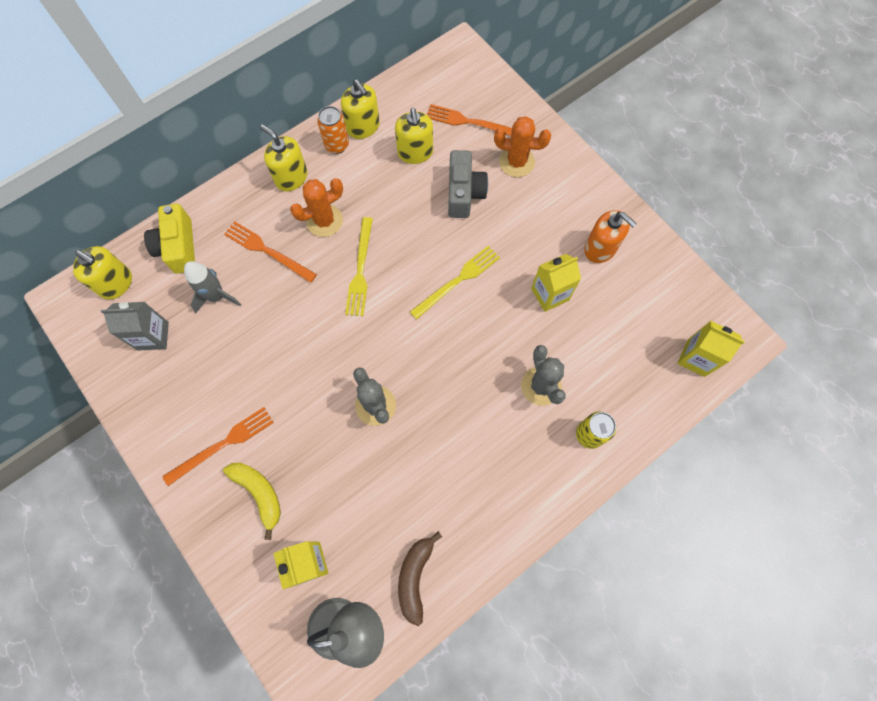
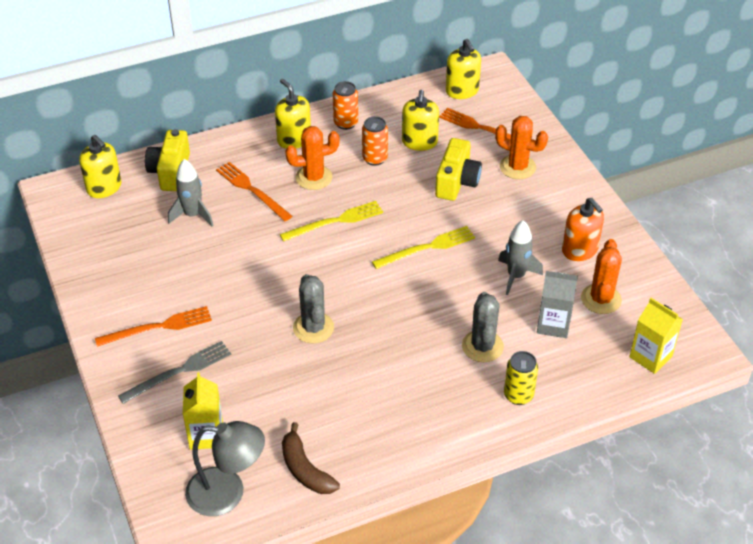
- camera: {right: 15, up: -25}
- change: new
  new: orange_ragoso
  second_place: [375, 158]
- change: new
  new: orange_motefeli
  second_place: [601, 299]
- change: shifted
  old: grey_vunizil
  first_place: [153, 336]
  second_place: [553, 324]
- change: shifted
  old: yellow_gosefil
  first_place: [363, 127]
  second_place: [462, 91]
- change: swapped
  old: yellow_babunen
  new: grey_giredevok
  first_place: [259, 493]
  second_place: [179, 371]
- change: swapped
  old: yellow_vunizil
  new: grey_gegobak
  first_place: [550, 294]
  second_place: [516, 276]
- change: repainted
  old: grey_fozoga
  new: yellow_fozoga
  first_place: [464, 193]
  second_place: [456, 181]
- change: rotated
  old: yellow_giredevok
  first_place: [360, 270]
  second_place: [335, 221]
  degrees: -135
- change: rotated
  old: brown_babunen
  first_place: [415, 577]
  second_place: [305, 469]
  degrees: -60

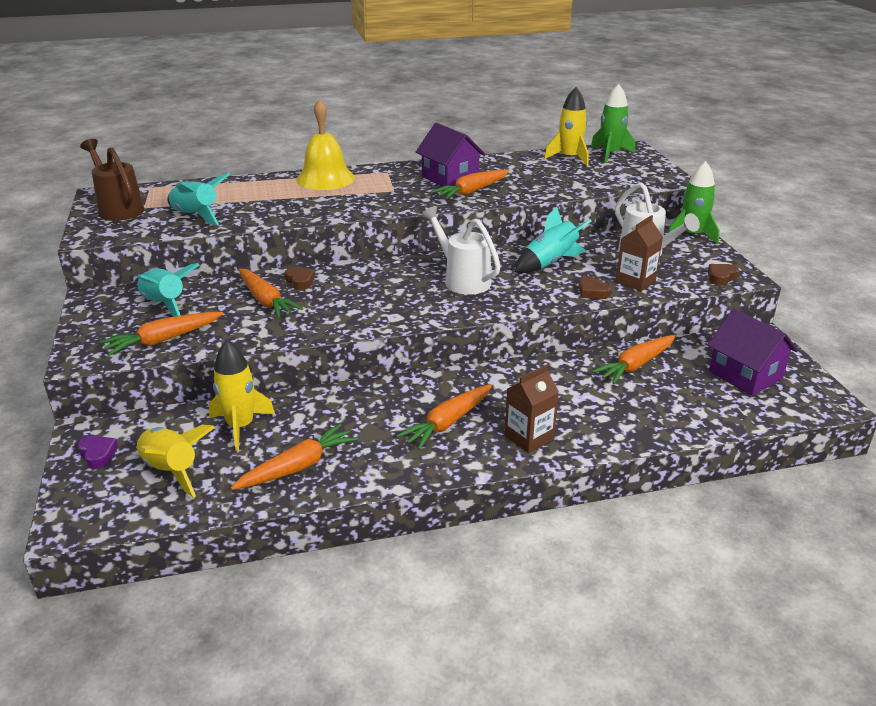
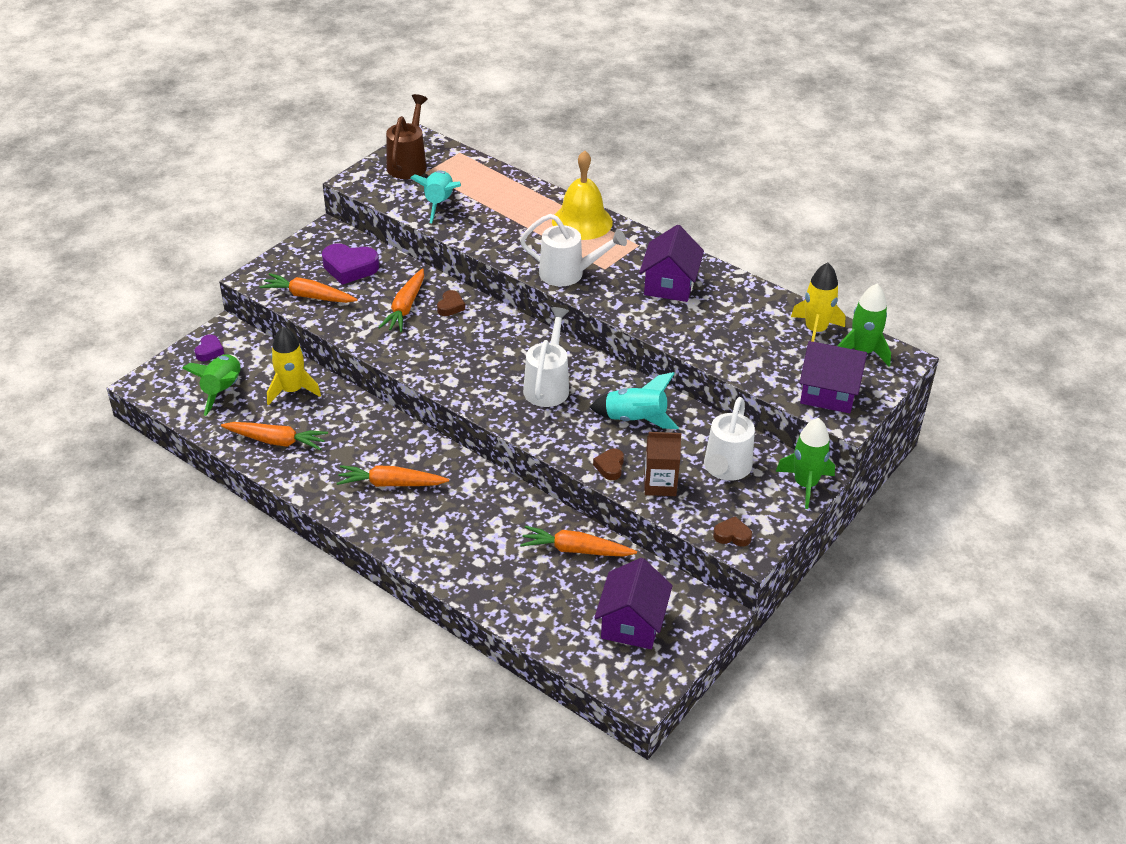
- camera: {right: 50, up: 10}
- change: gone
  old: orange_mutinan
  first_place: [471, 191]
- change: gone
  old: brown_vunizil
  first_place: [529, 437]
- change: new
  new: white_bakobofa
  second_place: [568, 274]
- change: new
  new: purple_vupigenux
  second_place: [828, 393]
- change: swapped
  old: turquoise_gegobak
  new: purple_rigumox
  first_place: [165, 305]
  second_place: [350, 268]
- change: repainted
  old: yellow_gegobak
  new: green_gegobak
  first_place: [171, 471]
  second_place: [223, 391]

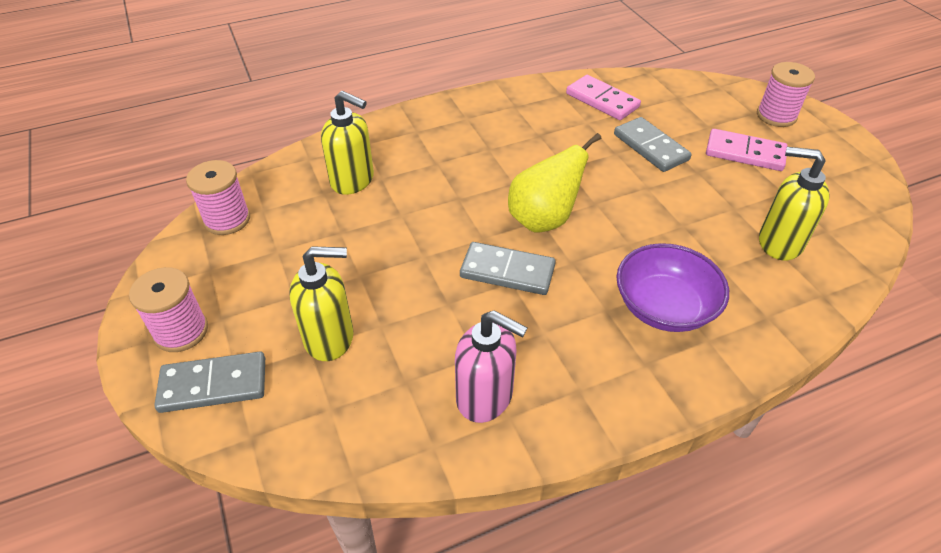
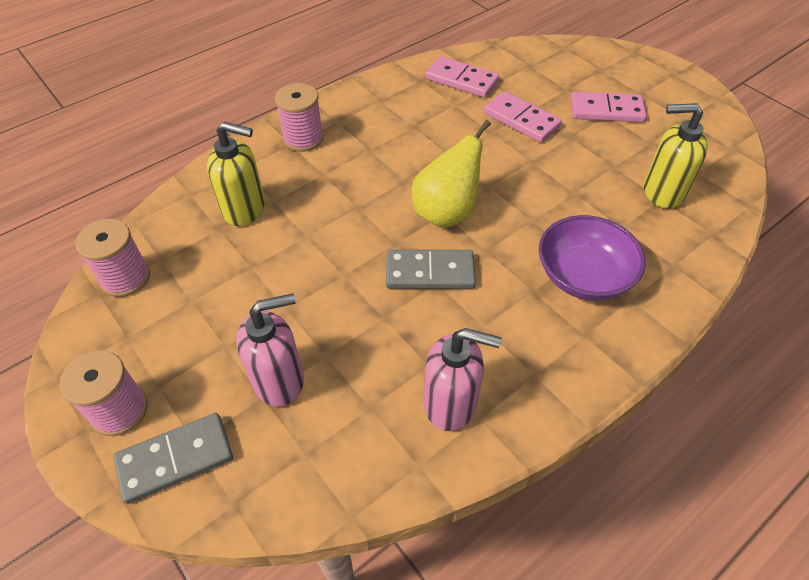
- camera: {right: -15, up: 5}
- change: shifted
  old: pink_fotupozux
  first_place: [776, 116]
  second_place: [303, 138]
- change: repainted
  old: yellow_gosefil
  new: pink_gosefil
  first_place: [330, 338]
  second_place: [279, 380]
- change: repainted
  old: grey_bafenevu
  new: pink_bafenevu
  first_place: [651, 147]
  second_place: [521, 120]

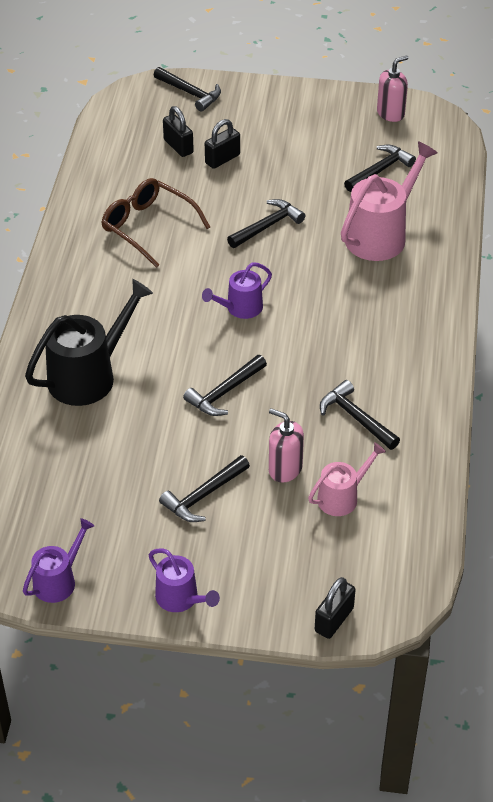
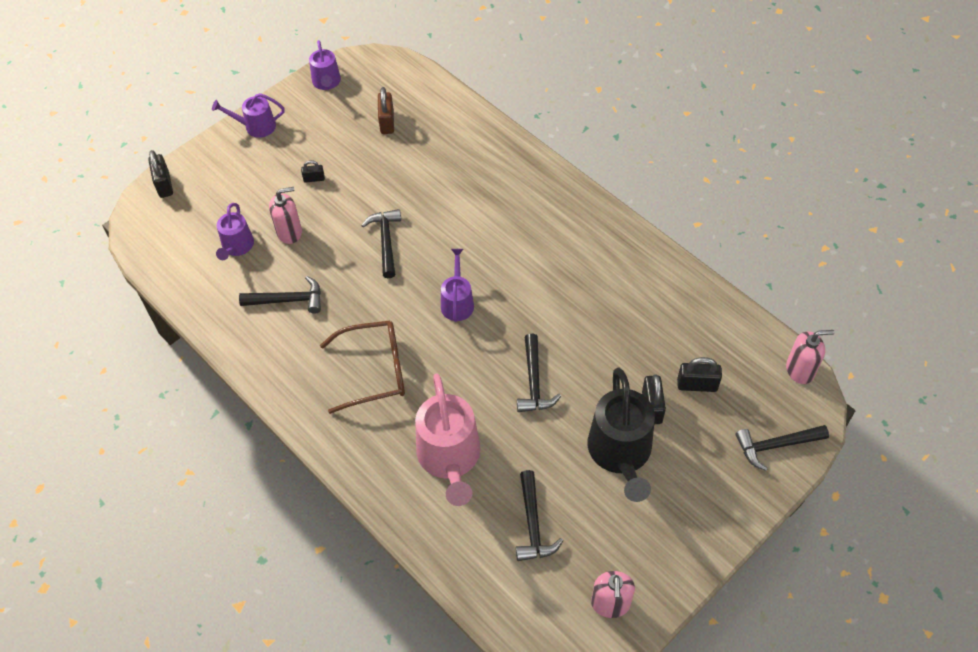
- camera: {right: 130, up: 10}
- change: new
  new: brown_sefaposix
  second_place: [387, 122]
- change: new
  new: pink_gosefil
  second_place: [800, 370]
- change: shifted
  old: black_bakobofa
  first_place: [88, 376]
  second_place: [620, 453]
- change: shifted
  old: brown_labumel
  first_place: [148, 227]
  second_place: [374, 371]
- change: swapped
  old: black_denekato
  new: black_sefaposix
  first_place: [203, 496]
  second_place: [314, 179]
- change: repainted
  old: pink_bakobofa
  new: purple_bakobofa
  first_place: [342, 497]
  second_place: [237, 247]

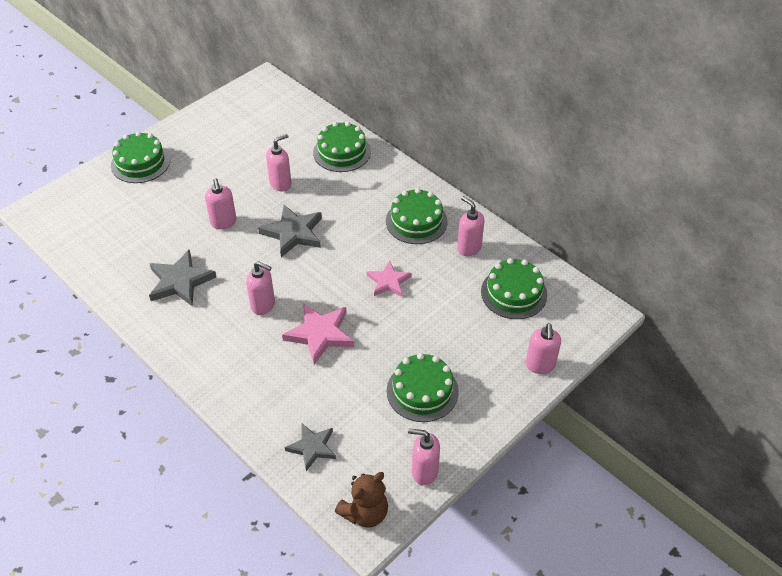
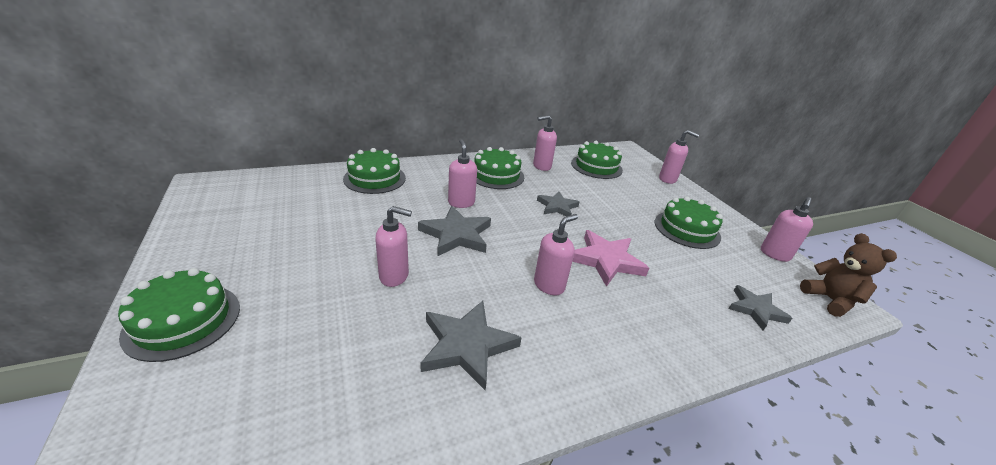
- camera: {right: -70, up: -15}
- change: shifted
  old: pink_gosefil
  first_place: [281, 184]
  second_place: [461, 203]
- change: repainted
  old: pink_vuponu
  new: grey_vuponu
  first_place: [388, 281]
  second_place: [557, 207]

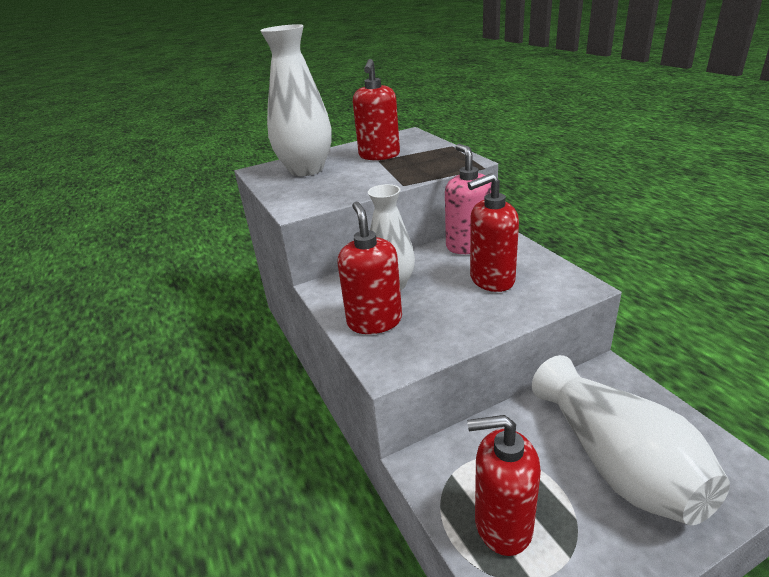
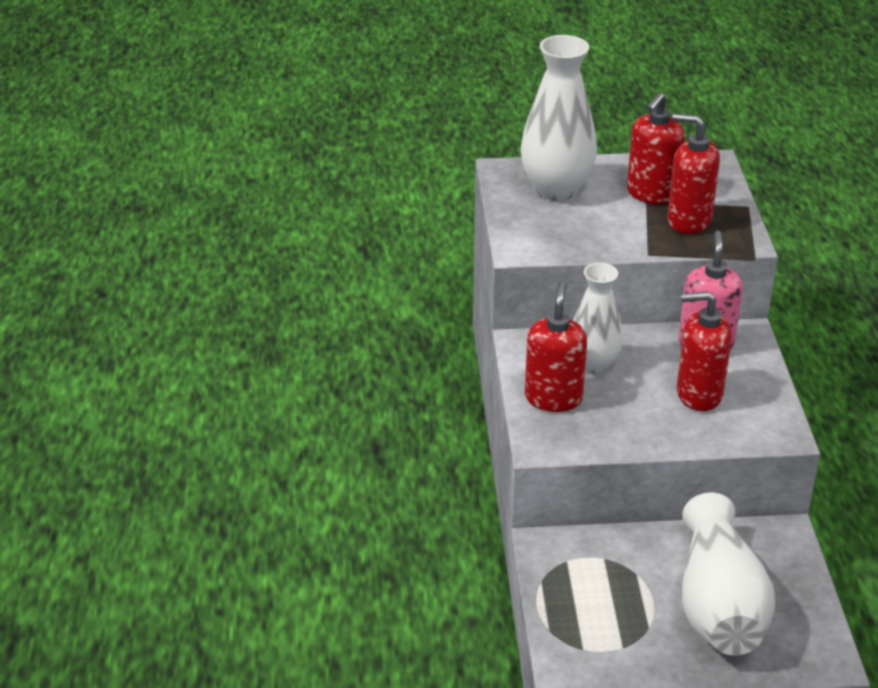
- camera: {right: 20, up: 5}
- change: shifted
  old: red_gosefil
  first_place: [502, 524]
  second_place: [688, 221]

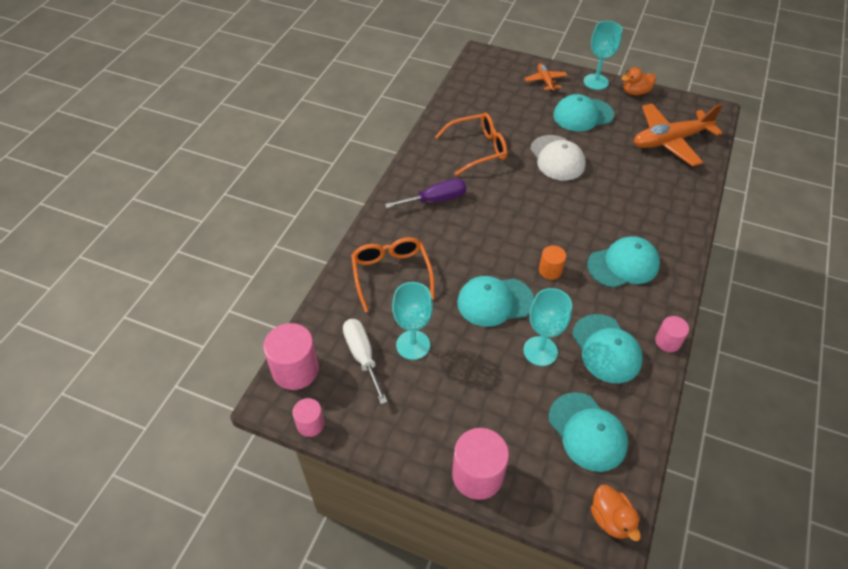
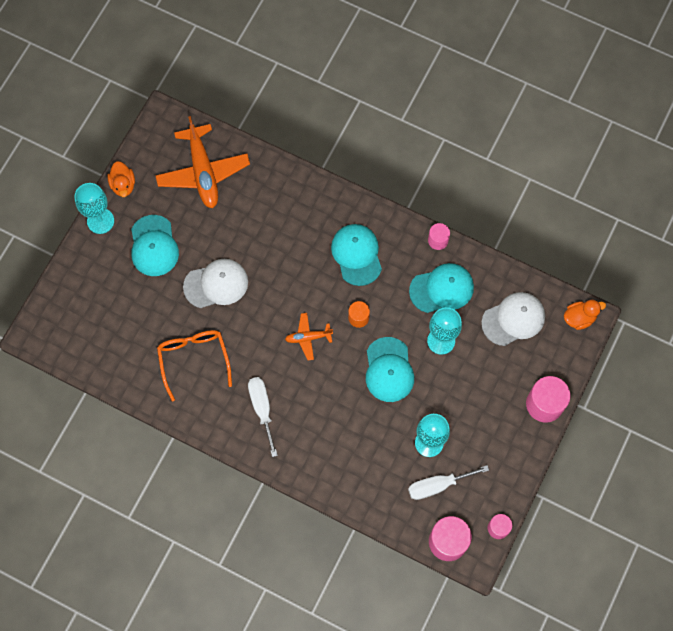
- camera: {right: -85, up: 20}
- change: gone
  old: orange_labumel
  first_place: [391, 274]
- change: shifted
  old: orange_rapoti
  first_place: [545, 81]
  second_place: [308, 337]
- change: repainted
  old: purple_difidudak
  new: white_difidudak
  first_place: [435, 199]
  second_place: [262, 409]
- change: repainted
  old: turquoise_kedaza
  new: white_kedaza
  first_place: [587, 431]
  second_place: [513, 319]

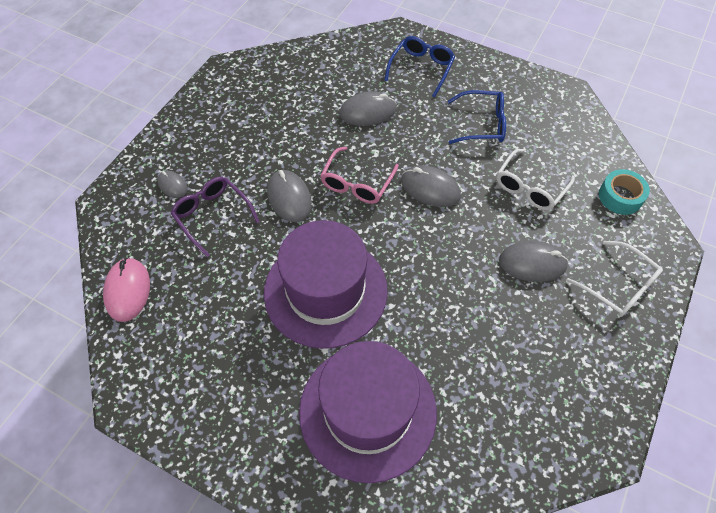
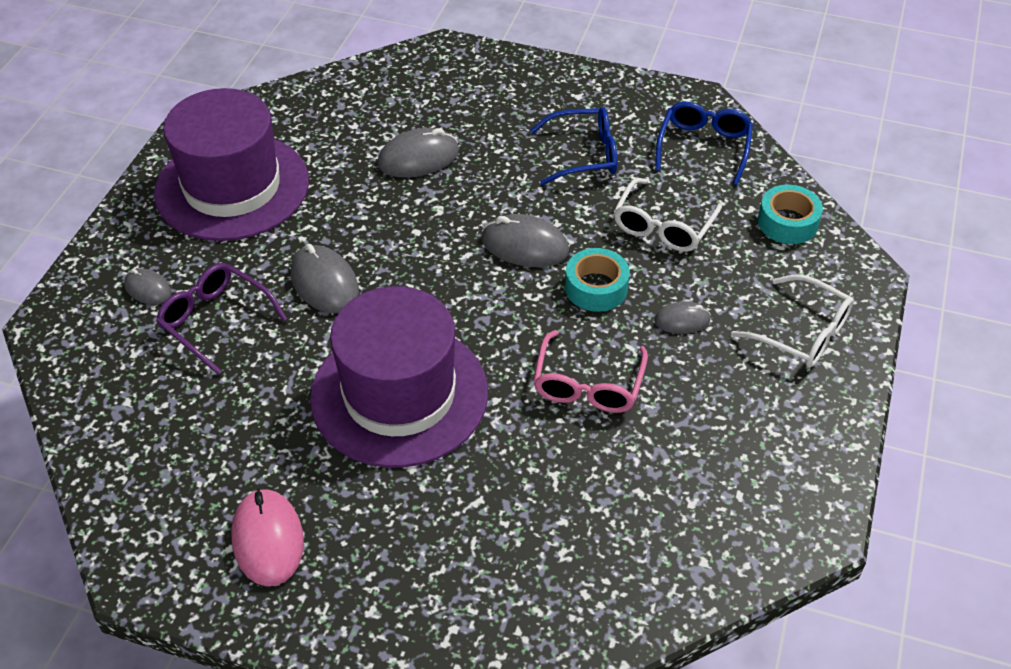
- camera: {right: -10, up: -10}
- change: new
  new: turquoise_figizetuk
  second_place: [596, 288]
- change: shifted
  old: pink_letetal
  first_place: [128, 291]
  second_place: [268, 539]
- change: shifted
  old: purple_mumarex
  first_place: [367, 411]
  second_place: [232, 187]
- change: shifted
  old: pink_labumel
  first_place: [357, 183]
  second_place: [588, 384]
- change: shifted
  old: blue_labumel
  first_place: [421, 69]
  second_place: [703, 147]
- change: scaled
  old: grey_letetal
  first_place: [532, 263]
  second_place: [682, 320]
  factor: 0.6

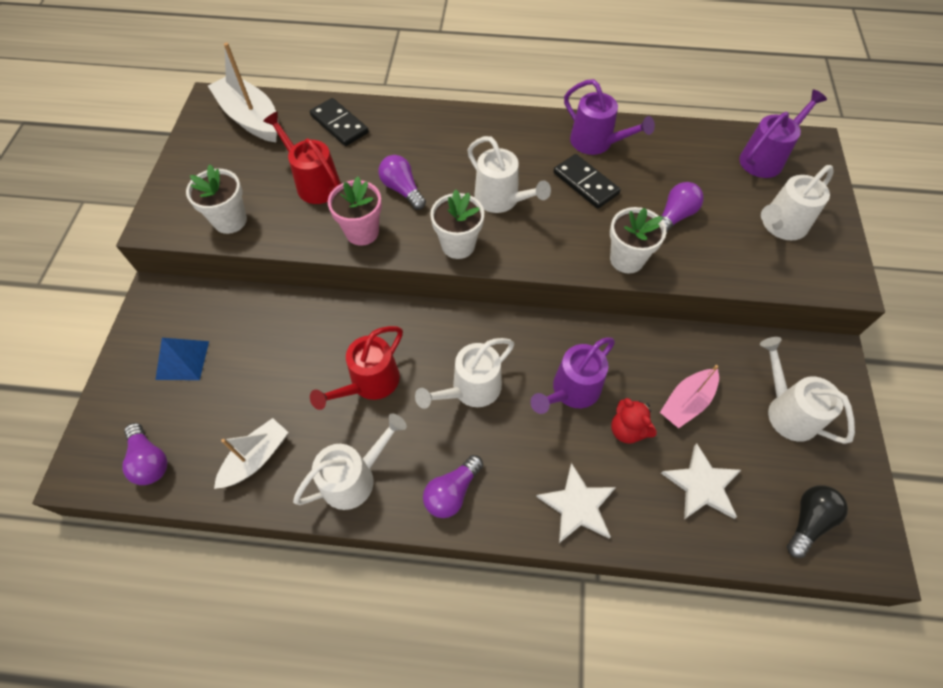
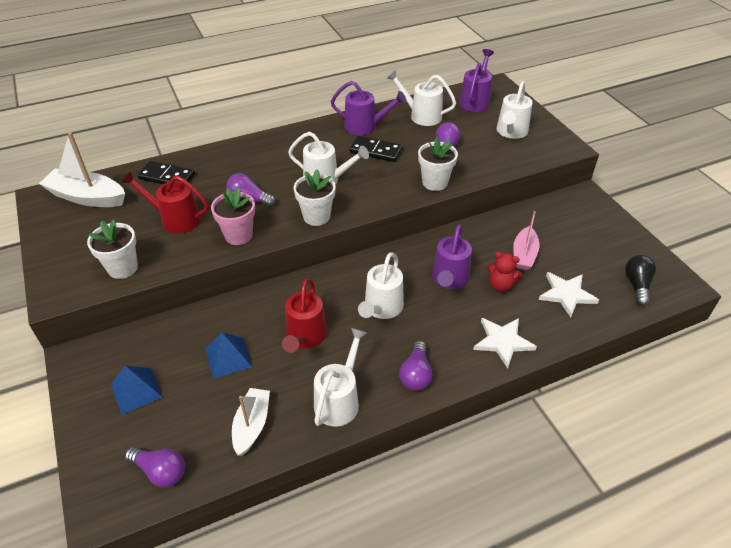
- camera: {right: -30, up: -15}
- change: new
  new: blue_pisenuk
  second_place: [228, 357]
- change: shifted
  old: white_bakobofa
  first_place: [786, 411]
  second_place: [421, 115]

